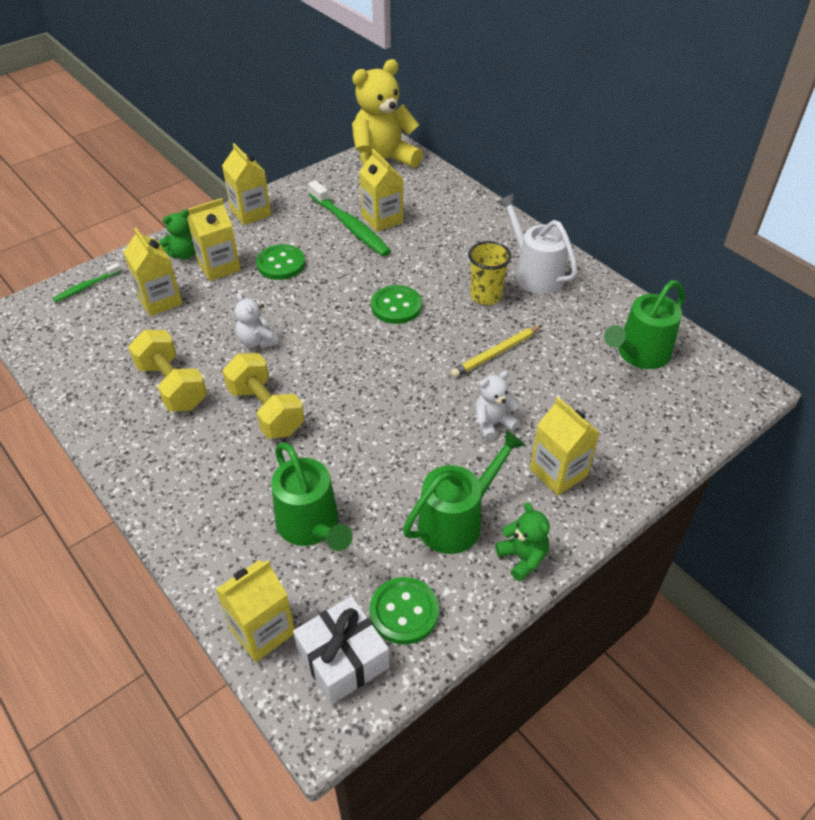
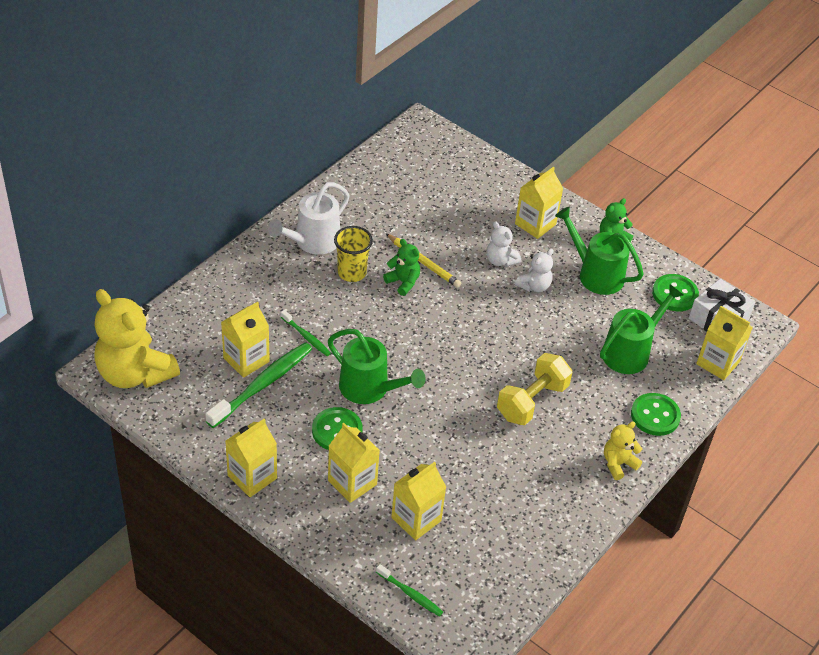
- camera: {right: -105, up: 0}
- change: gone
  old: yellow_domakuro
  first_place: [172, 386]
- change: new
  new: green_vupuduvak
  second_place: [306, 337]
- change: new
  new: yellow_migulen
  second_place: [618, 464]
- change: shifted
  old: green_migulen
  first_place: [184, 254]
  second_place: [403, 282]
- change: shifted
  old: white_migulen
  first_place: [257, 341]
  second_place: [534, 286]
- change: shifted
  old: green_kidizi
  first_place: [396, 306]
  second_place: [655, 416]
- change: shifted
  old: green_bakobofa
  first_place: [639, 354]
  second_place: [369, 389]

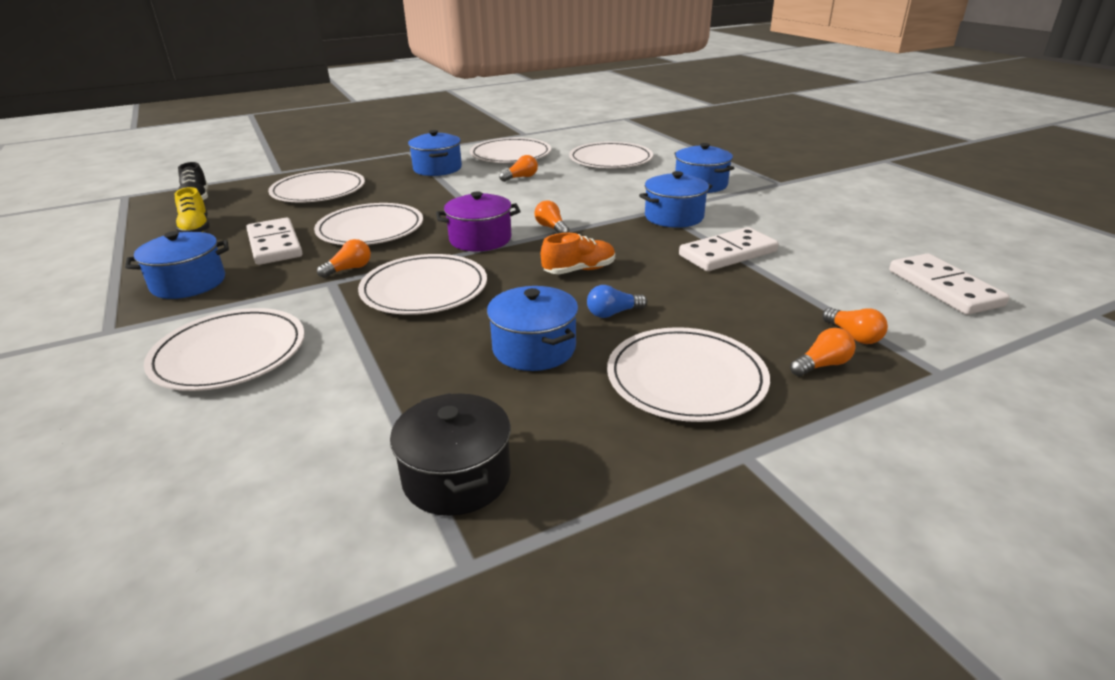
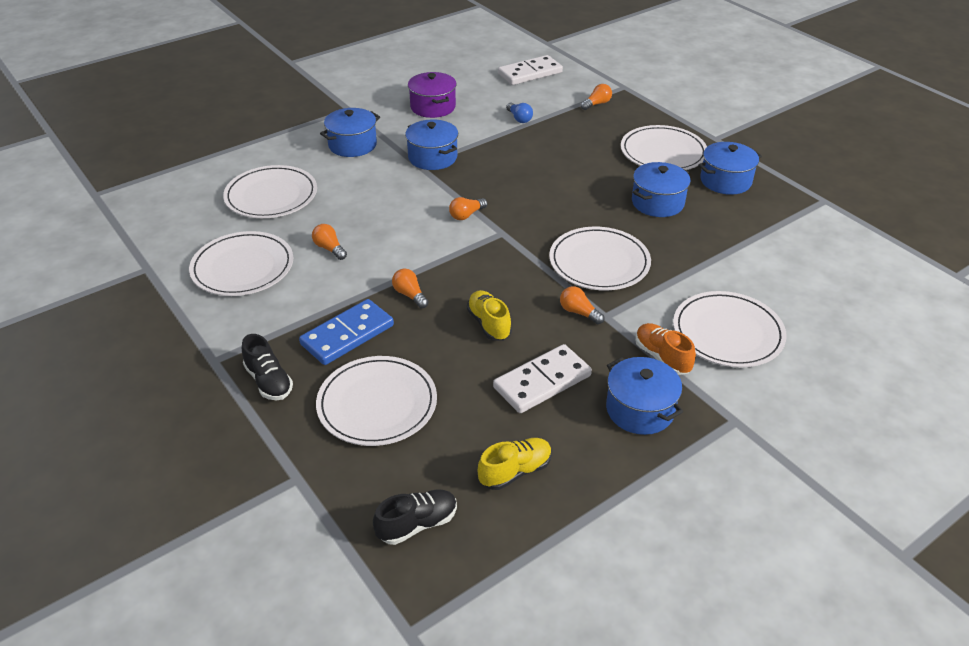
- camera: {right: -100, up: 10}
- change: gone
  old: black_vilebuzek
  first_place: [457, 477]
- change: gone
  old: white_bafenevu
  first_place: [728, 254]
- change: new
  new: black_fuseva
  second_place: [269, 381]
- change: new
  new: blue_bafenevu
  second_place: [347, 335]
- change: shifted
  old: blue_vilebuzek
  first_place: [437, 168]
  second_place: [725, 181]
- change: shifted
  old: purple_vilebuzek
  first_place: [480, 239]
  second_place: [433, 107]
- change: shifted
  old: orange_fuseva
  first_place: [579, 270]
  second_place: [662, 357]
- change: shifted
  old: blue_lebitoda
  first_place: [613, 313]
  second_place: [519, 118]
- change: shifted
  old: orange_lebitoda
  first_place: [822, 365]
  second_place: [410, 295]
- change: swapped
  old: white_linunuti
  new: yellow_fuseva
  first_place: [370, 229]
  second_place: [489, 324]

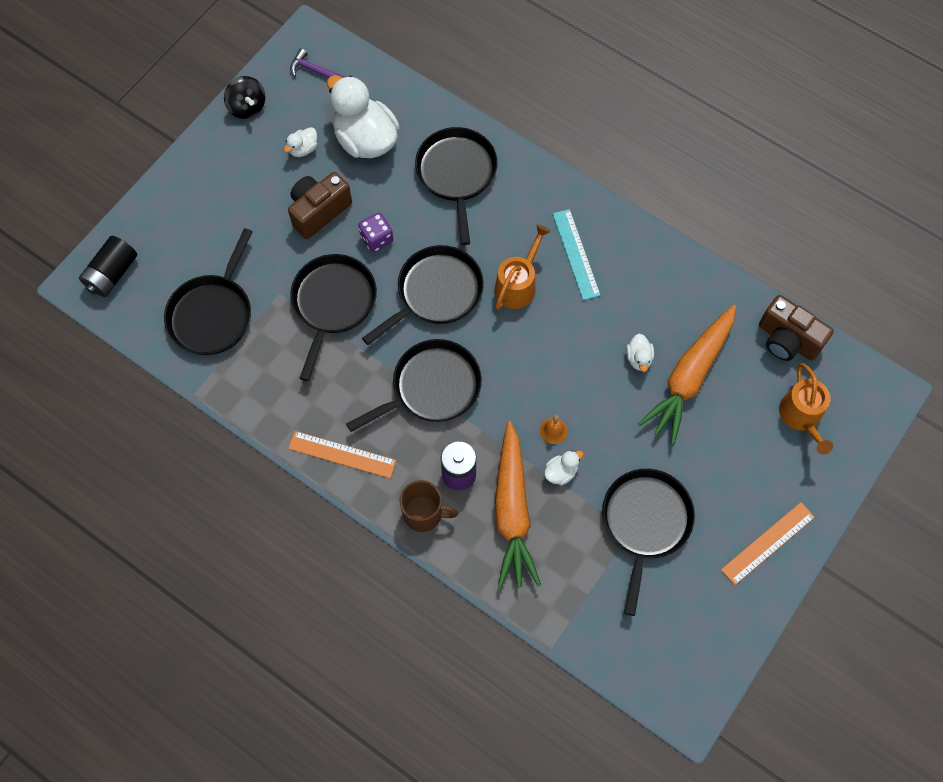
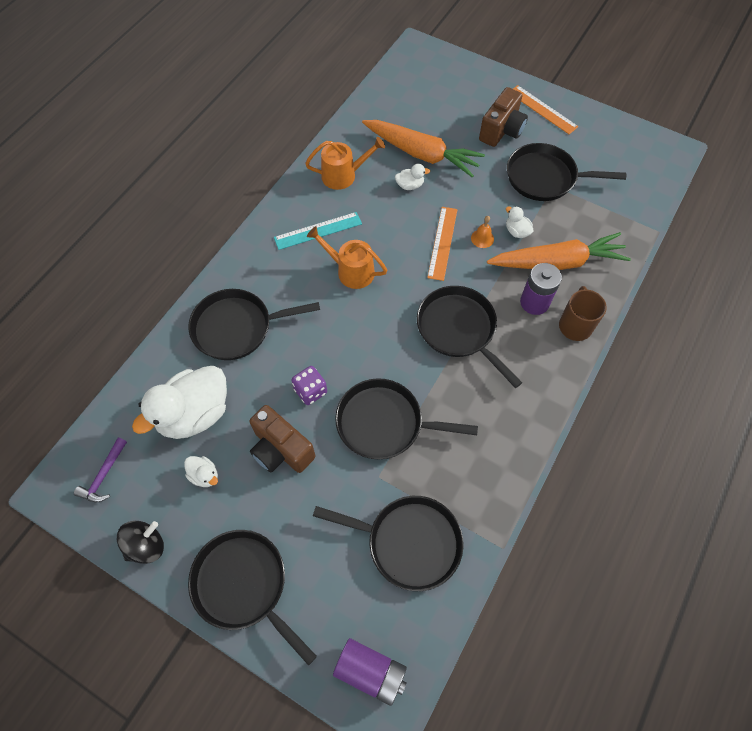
- camera: {right: -95, up: -5}
- change: shifted
  old: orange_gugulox
  first_place: [342, 454]
  second_place: [442, 243]
- change: shifted
  old: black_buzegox
  first_place: [436, 292]
  second_place: [243, 585]
- change: shifted
  old: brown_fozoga
  first_place: [787, 340]
  second_place: [501, 131]
- change: shifted
  old: orange_bakobofa
  first_place: [801, 416]
  second_place: [343, 175]
- change: repainted
  old: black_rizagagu
  new: purple_rizagagu
  first_place: [112, 274]
  second_place: [370, 671]

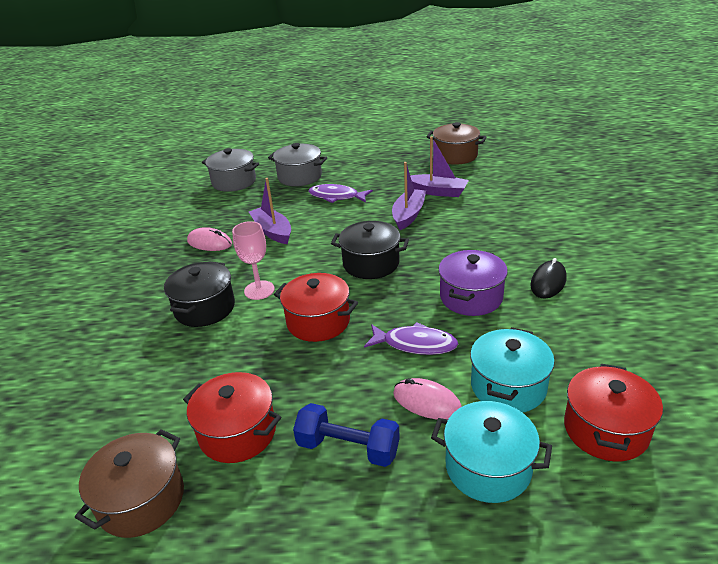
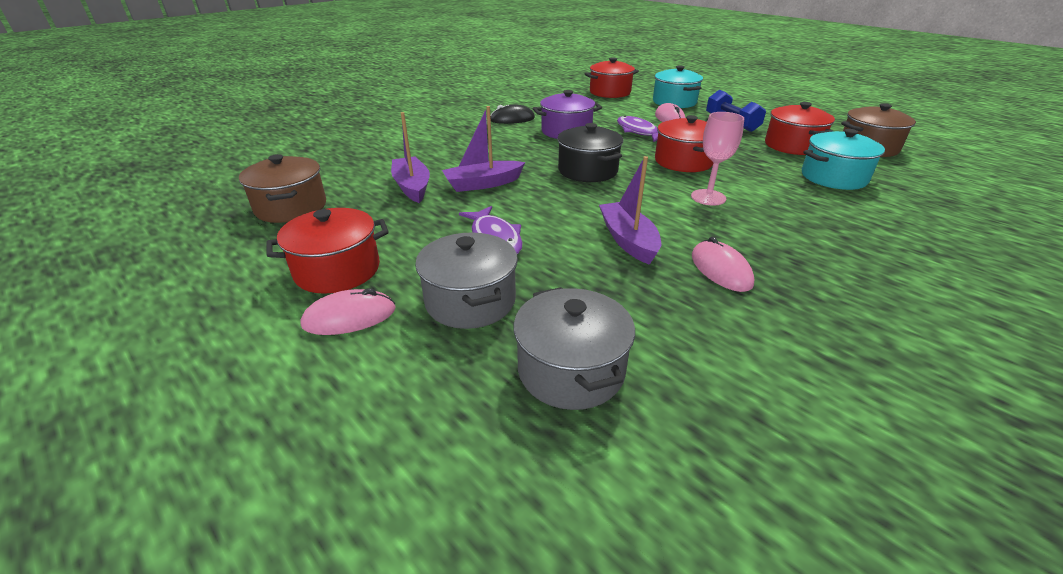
- camera: {right: -135, up: 0}
- change: gone
  old: black_vilebuzek
  first_place: [205, 308]
- change: new
  new: red_vilebuzek
  second_place: [337, 270]
- change: new
  new: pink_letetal
  second_place: [349, 317]
- change: shifted
  old: turquoise_vilebuzek
  first_place: [508, 386]
  second_place: [833, 177]
- change: rotated
  old: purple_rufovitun
  first_place: [272, 231]
  second_place: [628, 240]
  degrees: 150

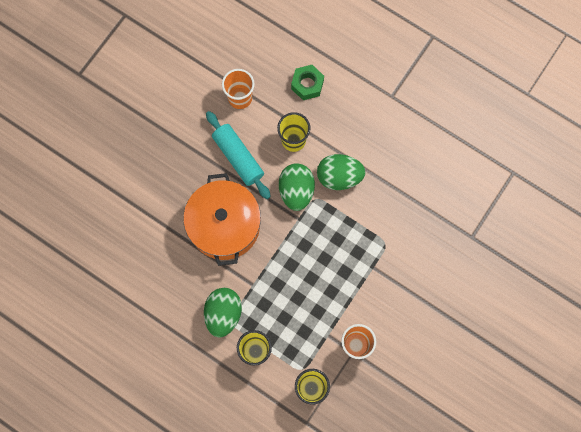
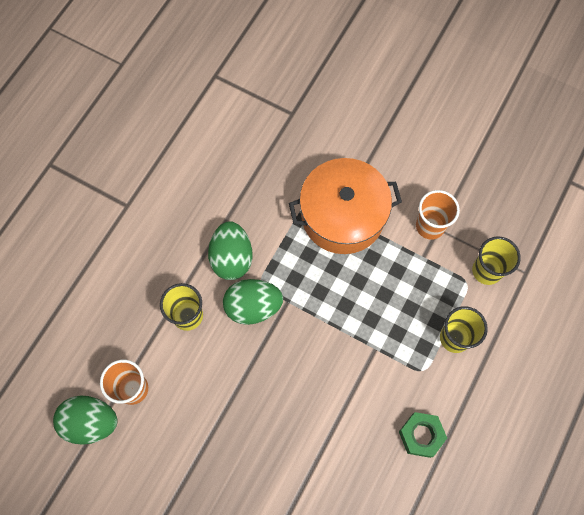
- camera: {right: -95, up: -5}
- change: gone
  old: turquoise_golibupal
  first_place: [238, 157]
- change: shifted
  old: orange_vilebuzek
  first_place: [224, 225]
  second_place: [342, 215]
- change: shifted
  old: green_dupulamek
  first_place: [223, 314]
  second_place: [91, 422]
- change: shifted
  old: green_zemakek
  first_place: [307, 85]
  second_place: [421, 435]

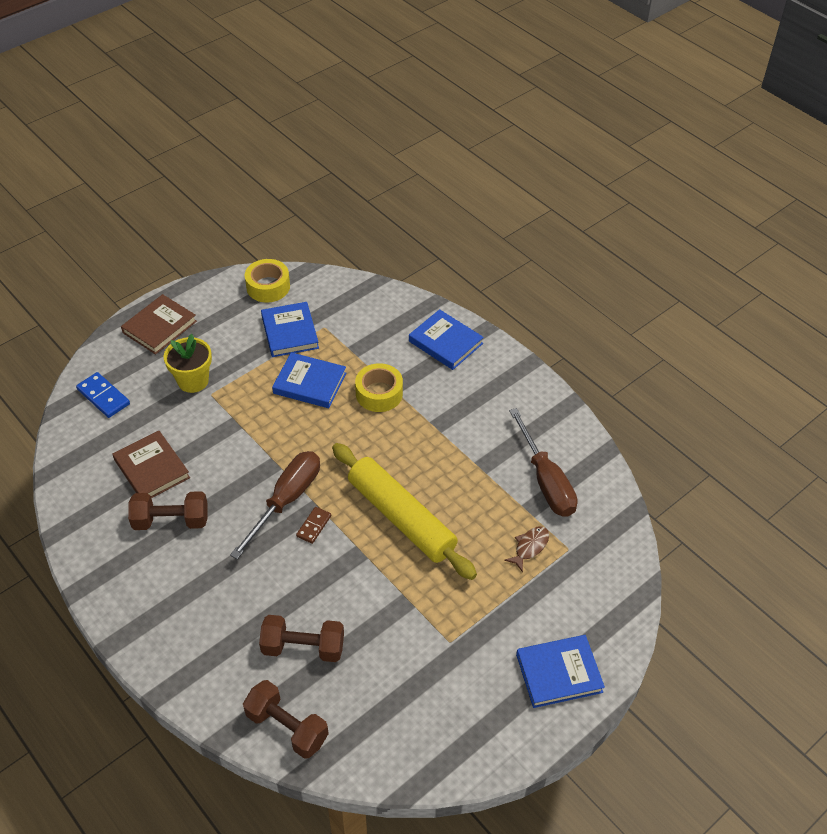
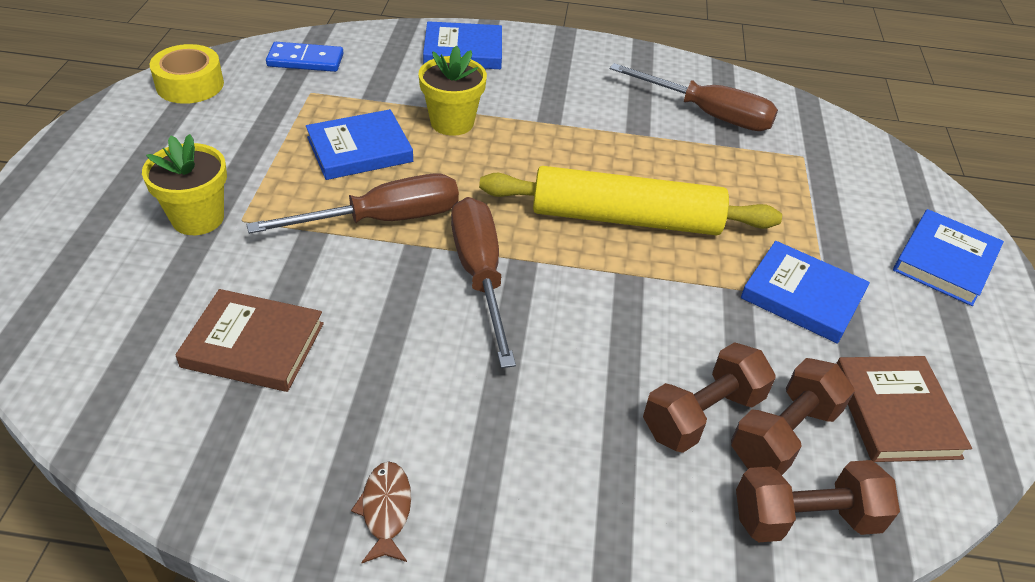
- camera: {right: -45, up: -5}
- change: gone
  old: brown_bafenevu
  first_place: [314, 526]
- change: new
  new: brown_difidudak
  second_place: [382, 219]
- change: shifted
  old: blue_bafenevu
  first_place: [103, 397]
  second_place: [305, 60]
- change: shifted
  old: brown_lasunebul
  first_place: [159, 327]
  second_place: [895, 412]
- change: shifted
  old: brown_domakuro
  first_place: [171, 520]
  second_place: [783, 434]
- change: shifted
  old: blue_lasunebul
  first_place: [290, 332]
  second_place: [802, 296]
- change: shifted
  old: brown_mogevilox
  first_place: [530, 547]
  second_place: [386, 510]
- change: swapped
  old: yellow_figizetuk
  new: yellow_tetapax
  first_place: [379, 393]
  second_place: [452, 122]

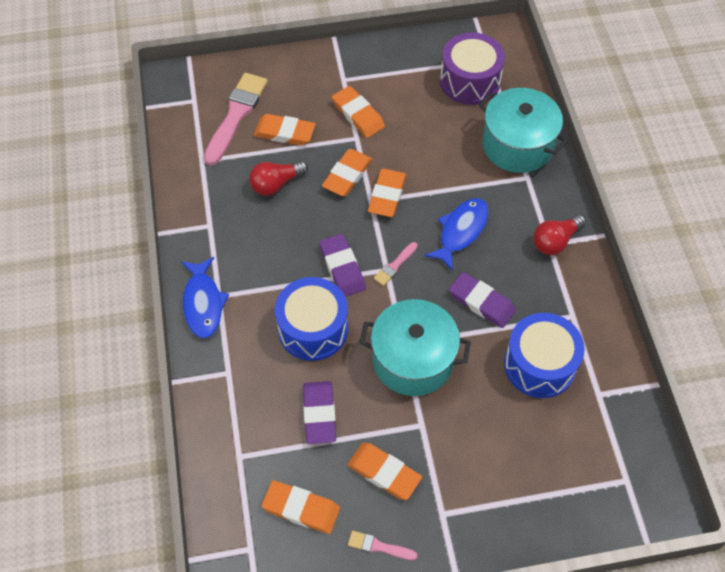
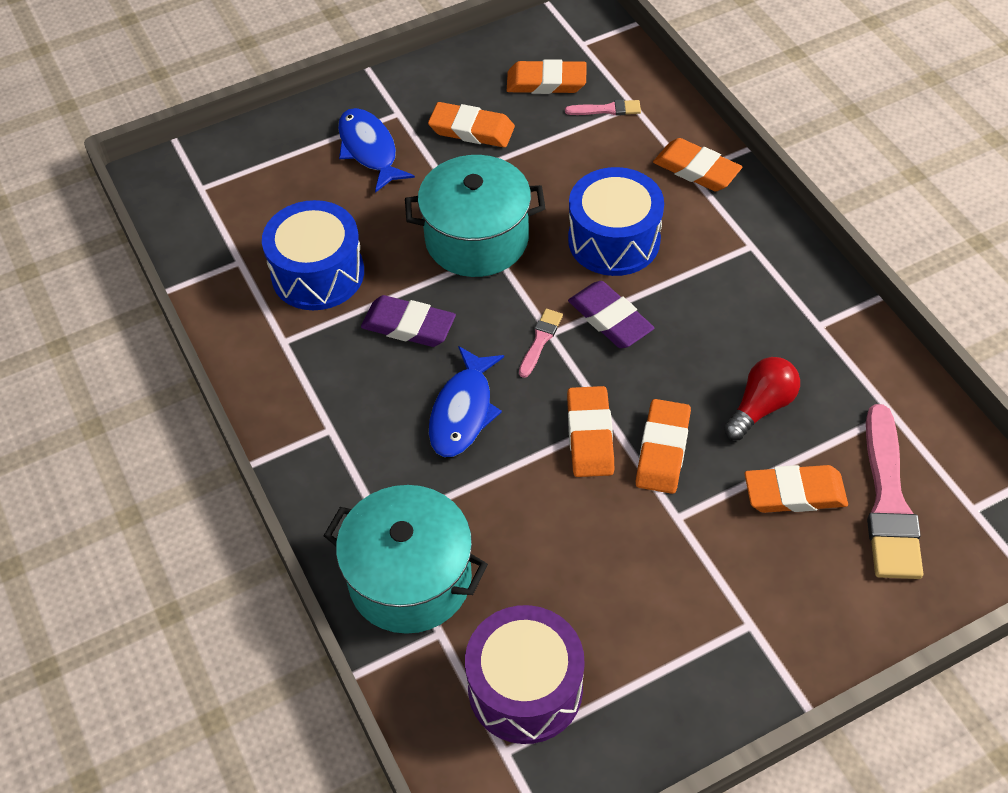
- camera: {right: 165, up: -5}
- change: gone
  old: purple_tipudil
  first_place: [319, 414]
- change: gone
  old: red_lebitoda
  first_place: [555, 241]
- change: shifted
  old: blue_mogevilox
  first_place: [203, 303]
  second_place: [369, 150]
- change: shifted
  old: orange_tipudil
  first_place: [358, 115]
  second_place: [696, 169]
- change: shifted
  old: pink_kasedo
  first_place: [379, 546]
  second_place: [607, 109]

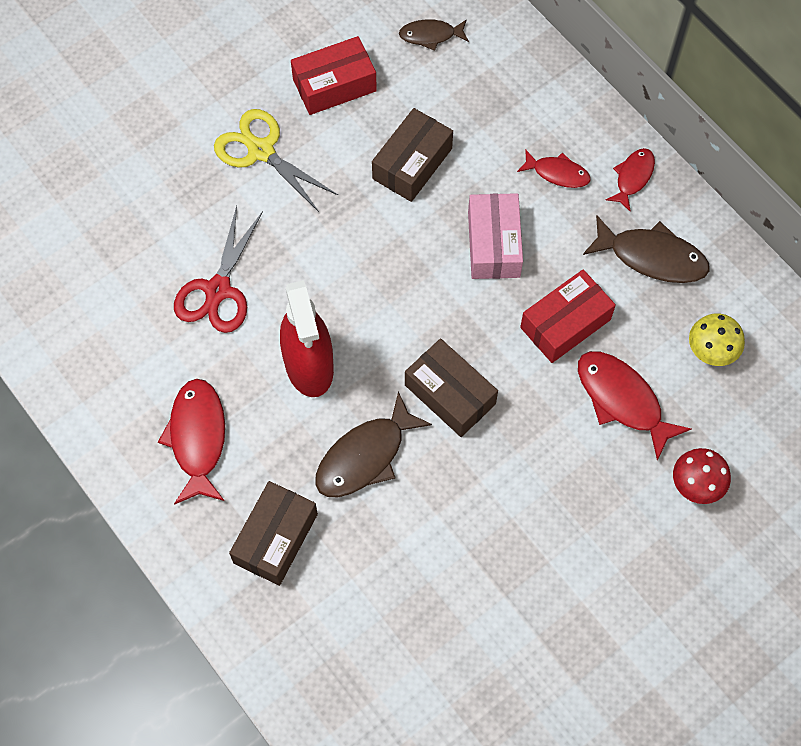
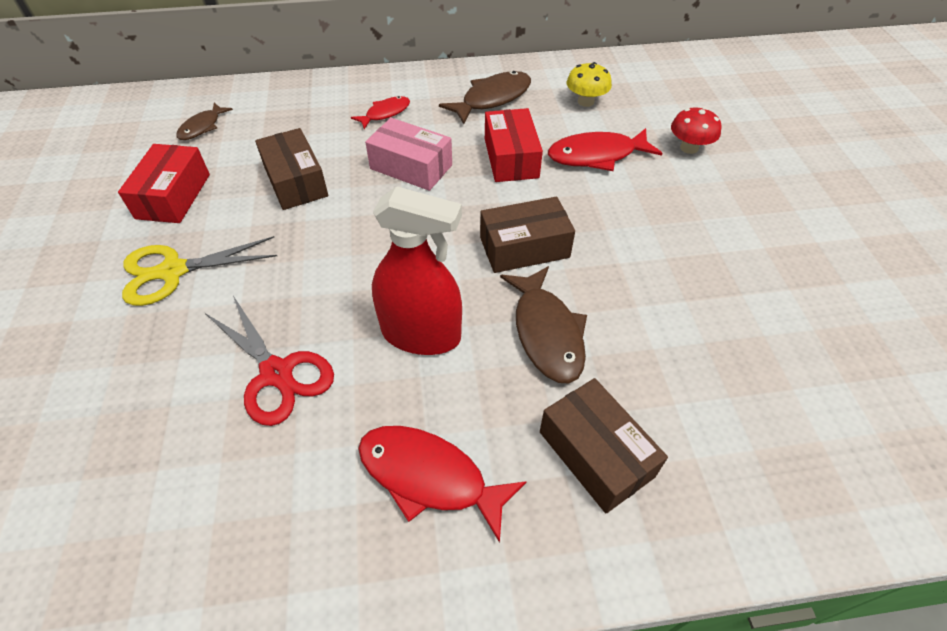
- camera: {right: -60, up: -15}
- change: gone
  old: red_mogevilox
  first_place: [633, 177]

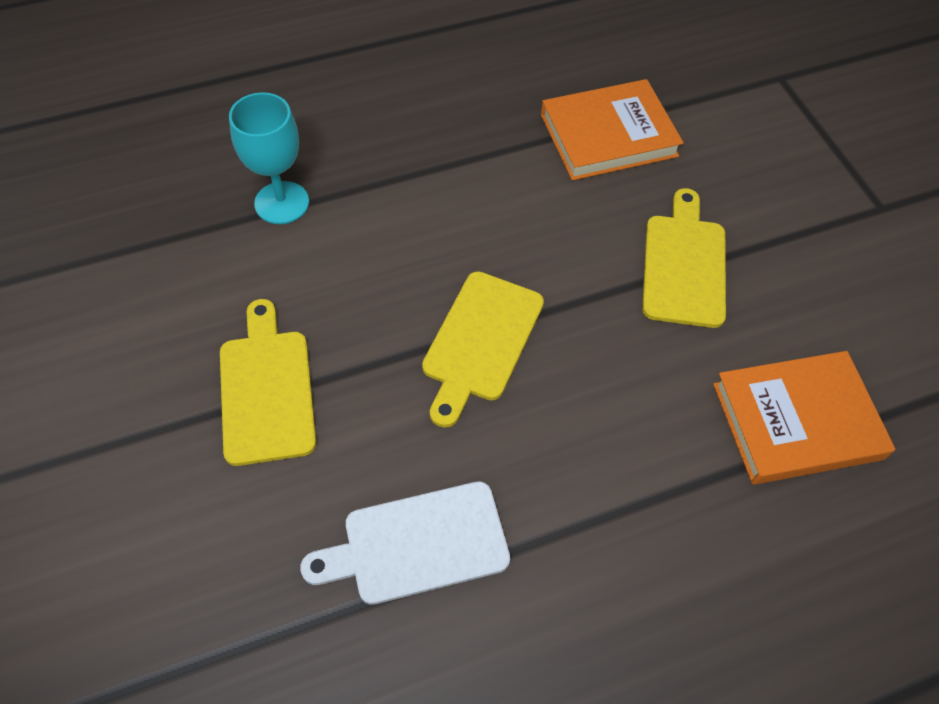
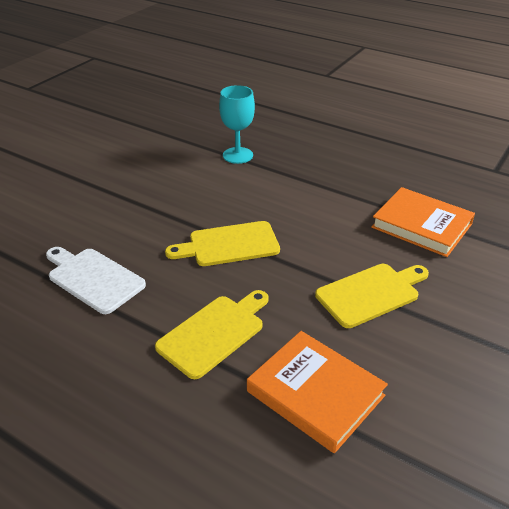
- camera: {right: 55, up: -20}
- change: shifted
  old: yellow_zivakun
  first_place: [266, 389]
  second_place: [214, 333]

